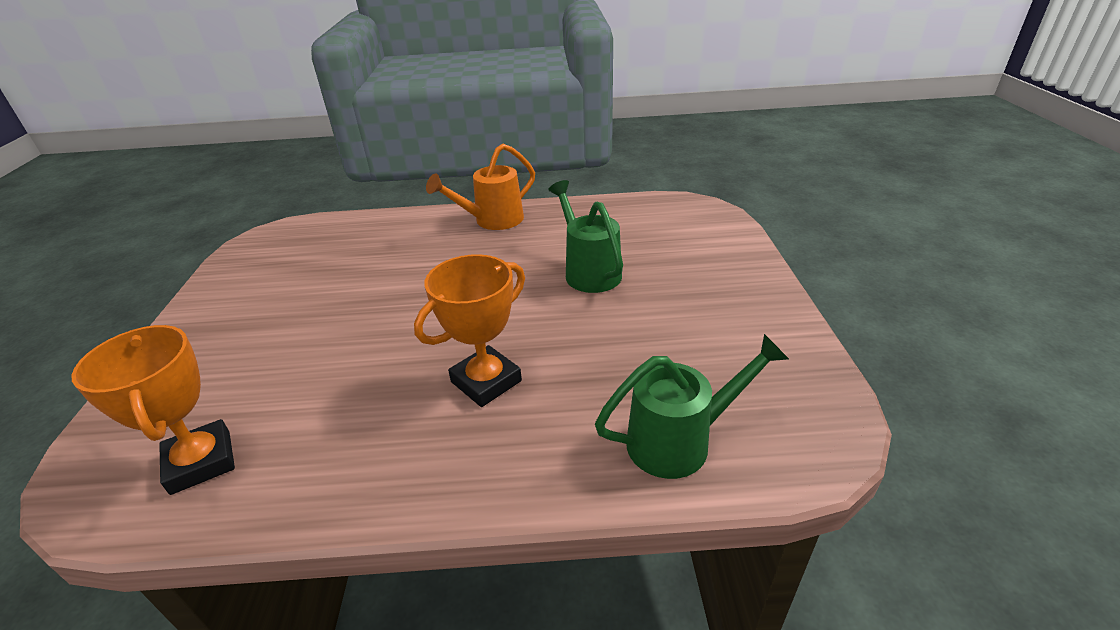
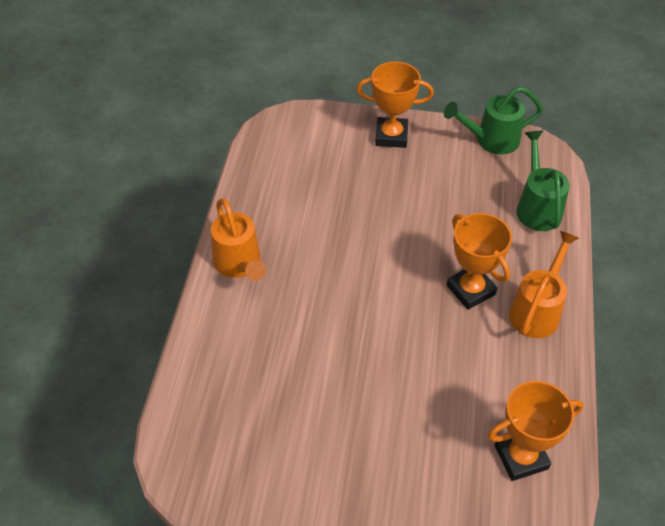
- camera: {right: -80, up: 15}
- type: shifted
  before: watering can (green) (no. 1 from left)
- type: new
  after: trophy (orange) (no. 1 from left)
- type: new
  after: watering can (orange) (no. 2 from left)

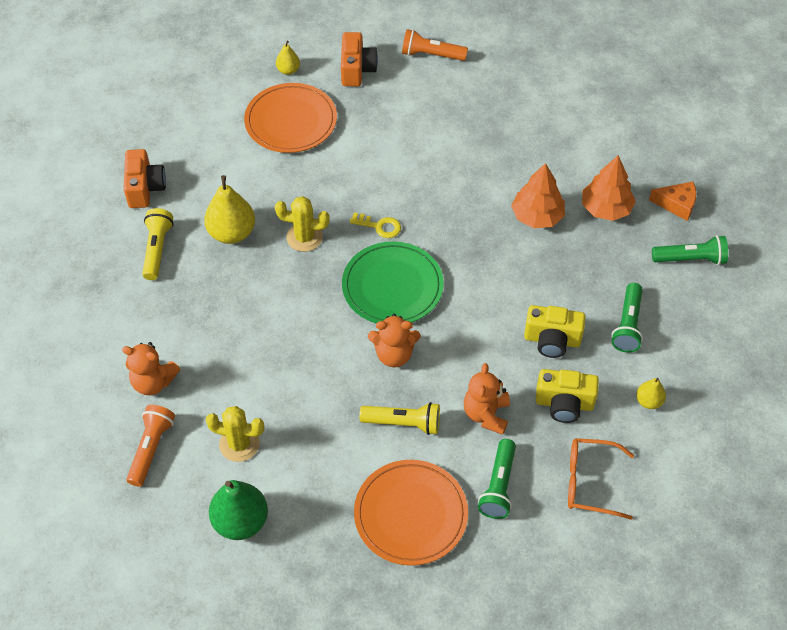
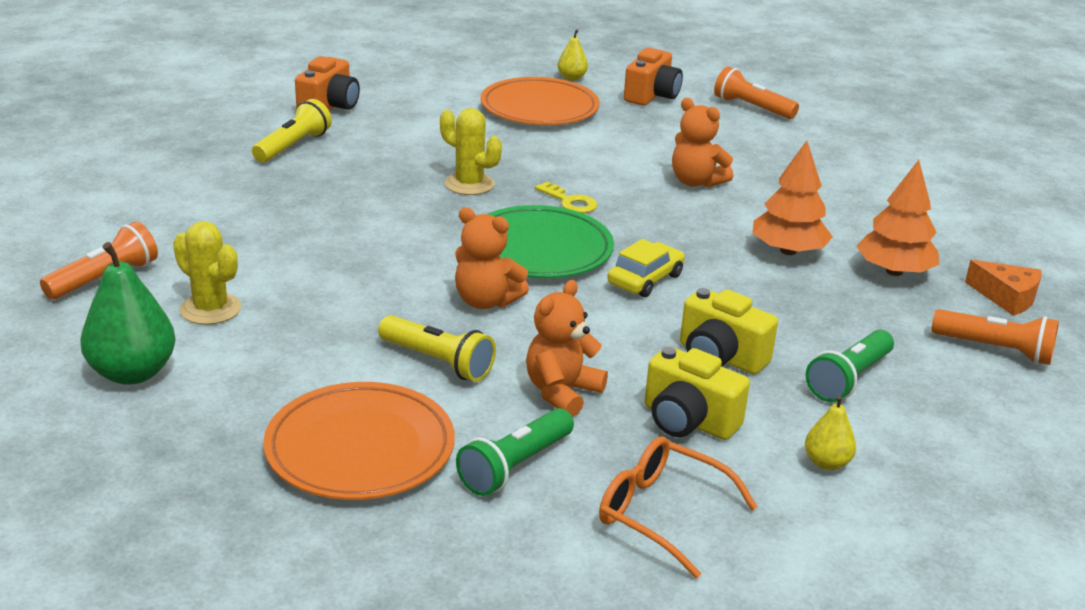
- camera: {right: 25, up: -25}
- type: gone
  before: pear (yellow) (no. 1 from left)
- type: repainted
  before: flashlight (green) (no. 3 from left)
  after: flashlight (orange) (no. 3 from left)
- type: shifted
  before: teddy bear (orange) (no. 1 from left in the first image)
  after: teddy bear (orange) (no. 3 from left)
- type: new
  after: car (yellow)

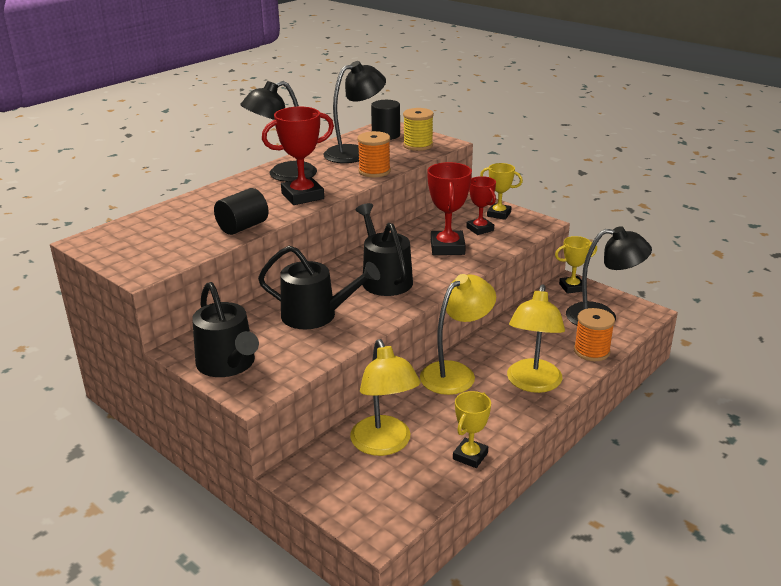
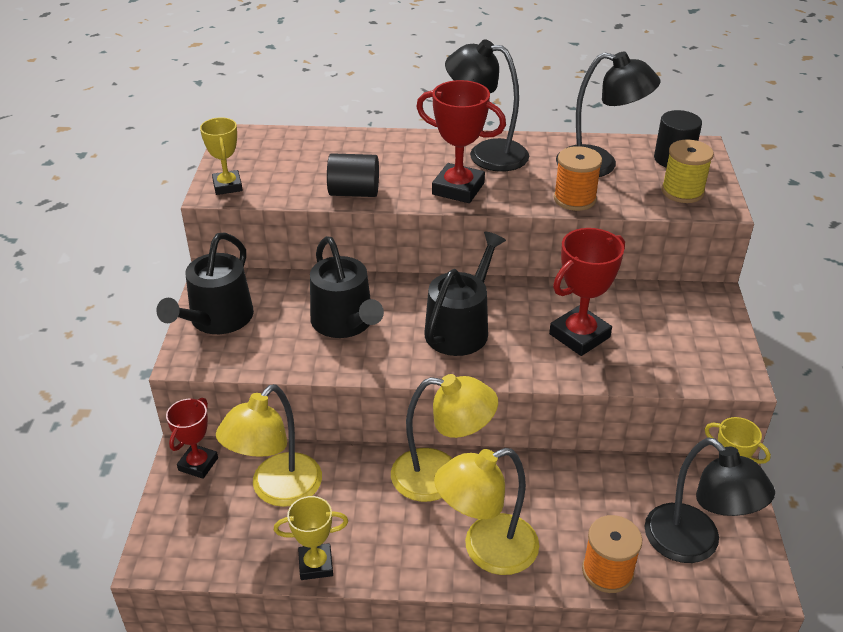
- camera: {right: 50, up: 10}
- type: shifted
  before: trophy (yellow) (no. 2 from left in the first image)
  after: trophy (yellow) (no. 1 from left)
- type: shifted
  before: trophy (red) (no. 3 from left in the first image)
  after: trophy (red) (no. 1 from left)

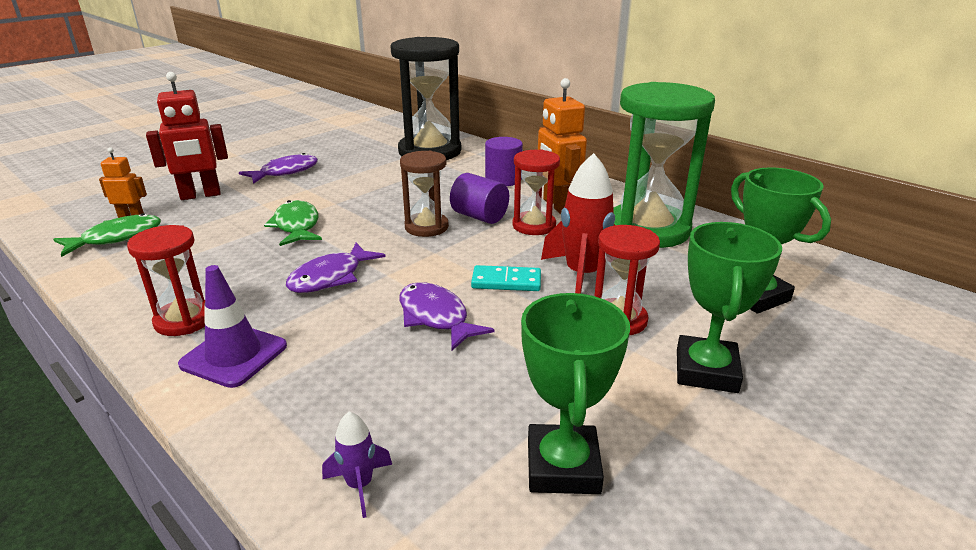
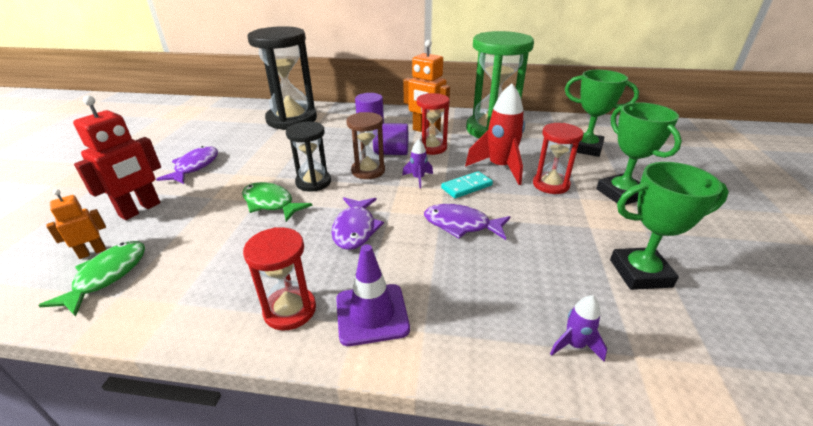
- camera: {right: -35, up: 5}
- type: rotated
  before: trophy (green) (no. 1 from left in the first image)
  turn: -60
- type: new
  after: hourglass (black) (no. 2 from left)
- type: new
  after: rocket (purple) (no. 1 from left)

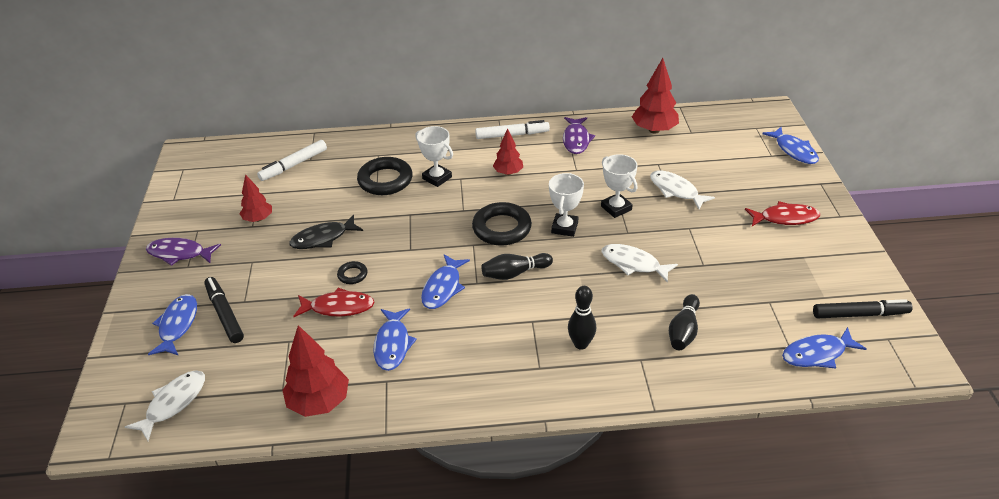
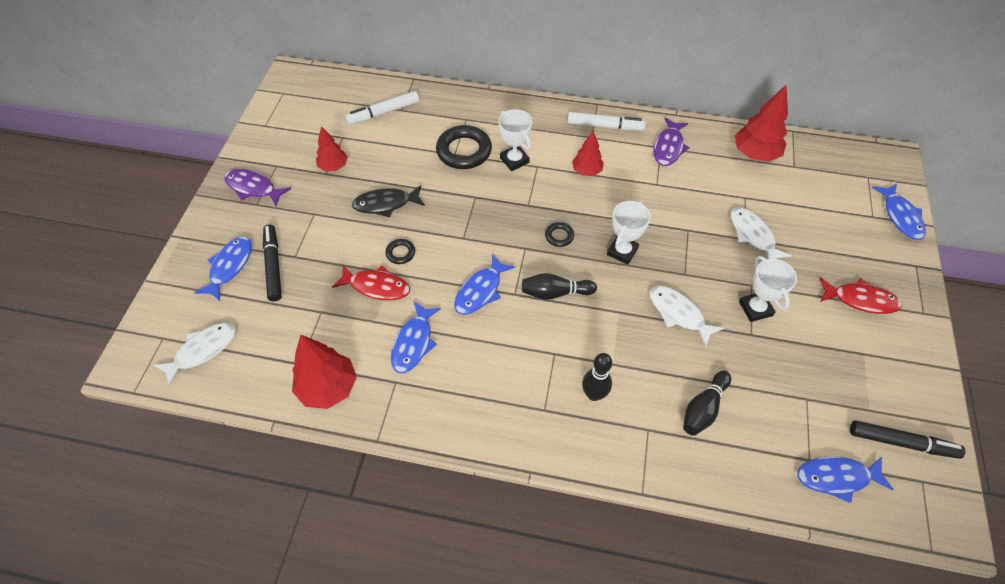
- camera: {right: 15, up: 15}
- type: shifted
  before: trophy (white) (no. 3 from left)
- type: scaled
  before: ring (black) (no. 3 from left)
  scale: 0.48

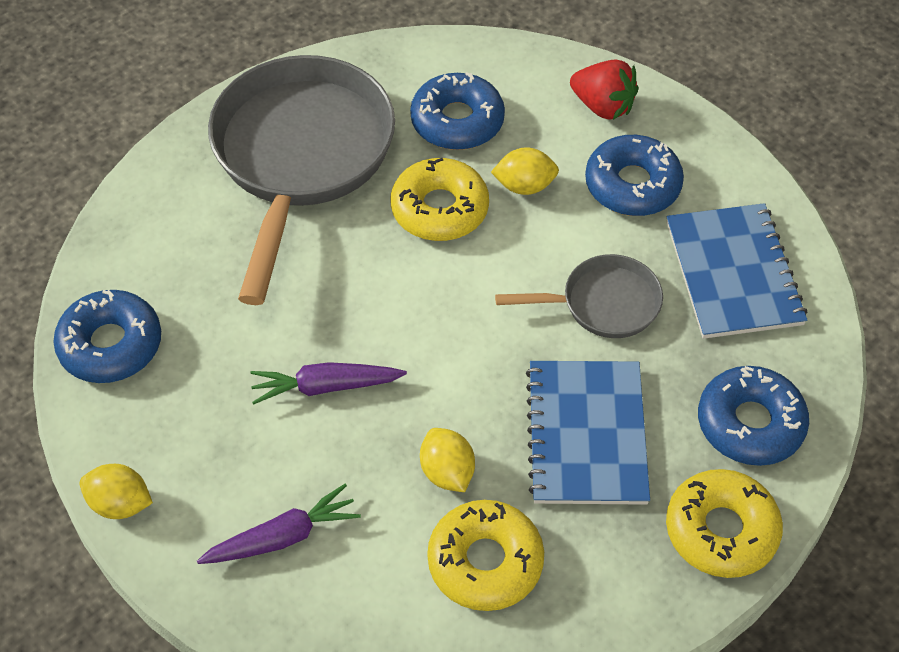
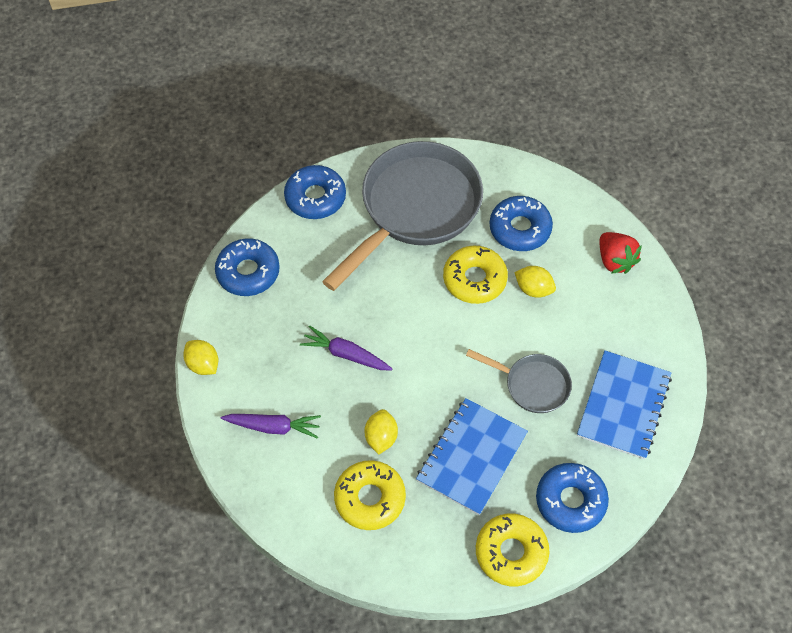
- camera: {right: 30, up: 5}
- type: shifted
  before: donut (blue) (no. 3 from left in the first image)
  after: donut (blue) (no. 2 from left)

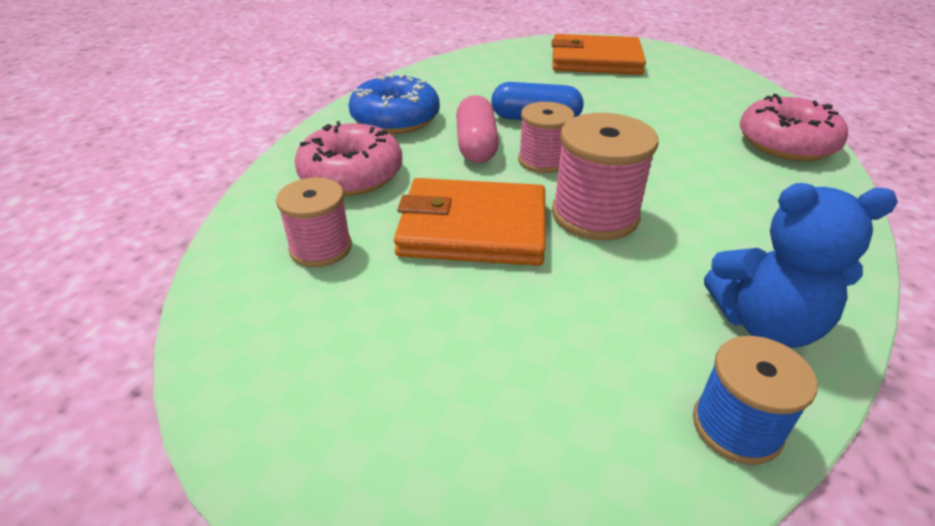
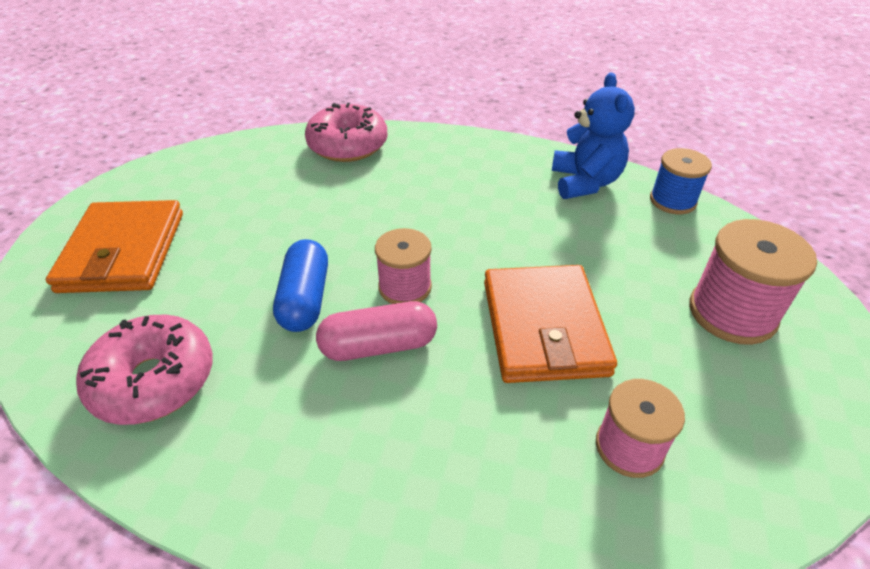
- camera: {right: -100, up: 5}
- type: gone
  before: donut (blue)
- type: shifted
  before: spool (pink) (no. 3 from left)
- type: shifted
  before: donut (pink) (no. 1 from left)

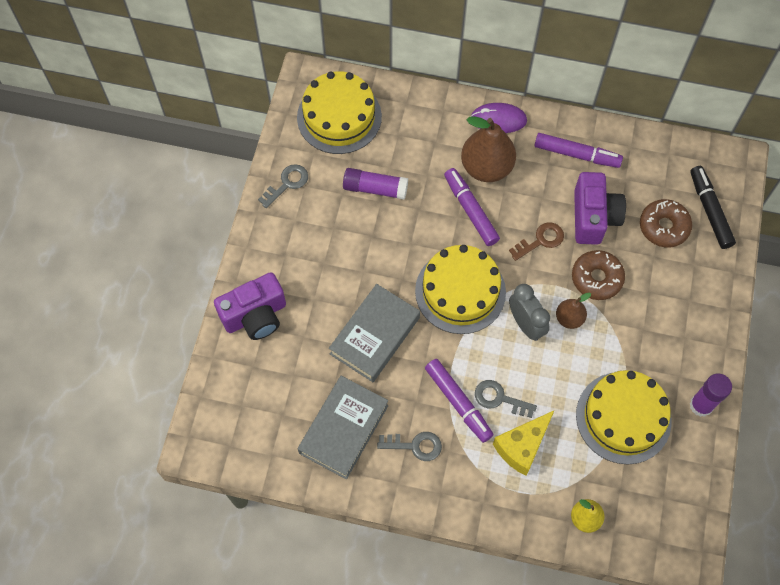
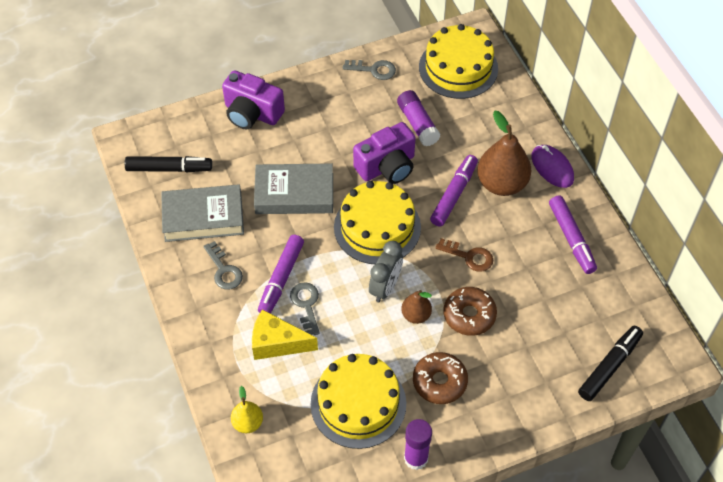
- camera: {right: 55, up: -10}
- type: shifted
  before: camera (purple) (no. 2 from left)
- type: shifted
  before: donut (brown) (no. 2 from left in the first image)
  after: donut (brown) (no. 1 from left)
- type: new
  after: marker (black) (no. 1 from left)

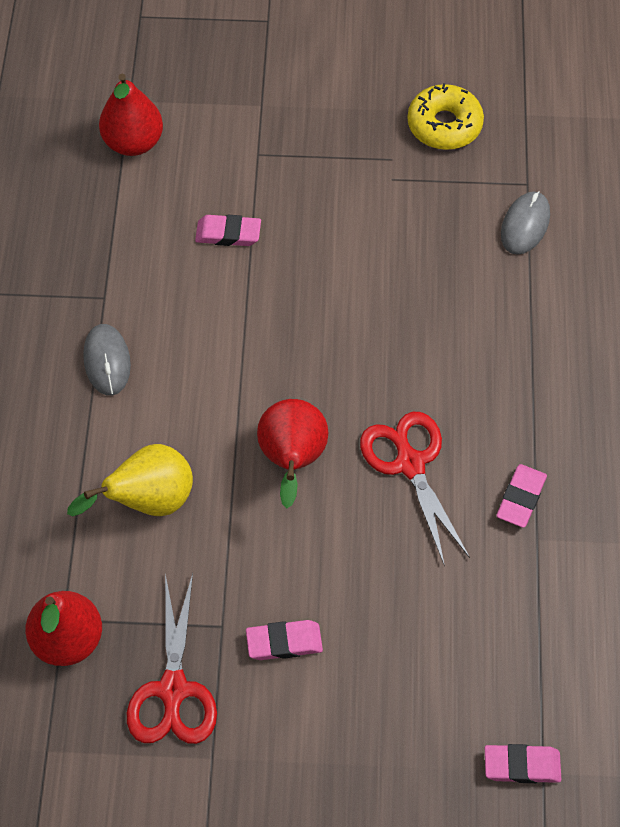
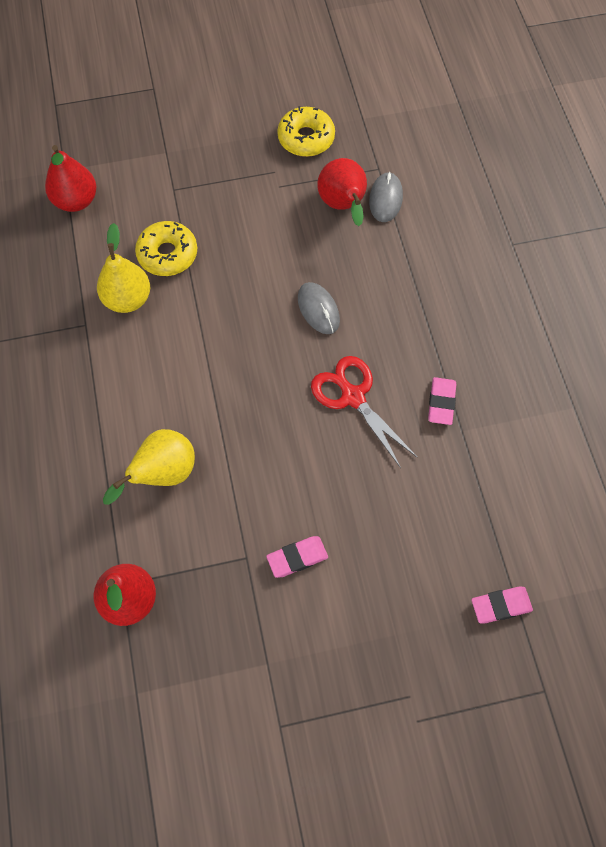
- camera: {right: -15, up: 5}
- type: swapped
  before: eraser (pink) (no. 1 from left)
  after: donut (yellow) (no. 1 from left)
- type: shifted
  before: mouse (grey) (no. 1 from left)
- type: shifted
  before: pear (red) (no. 3 from left)
- type: gone
  before: scissors (red) (no. 1 from left)
- type: new
  after: pear (yellow) (no. 1 from left)

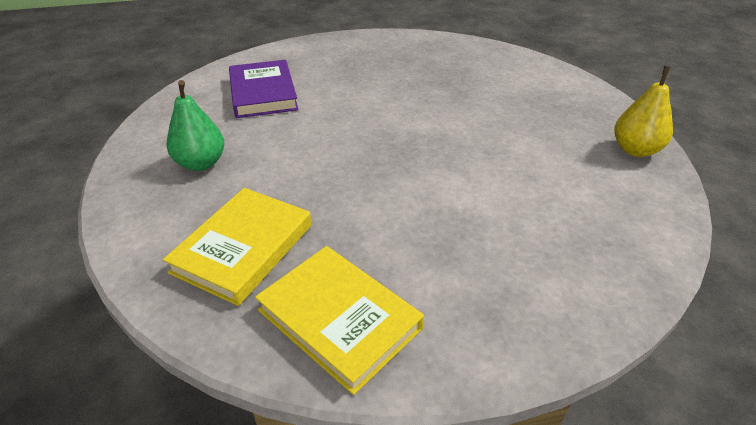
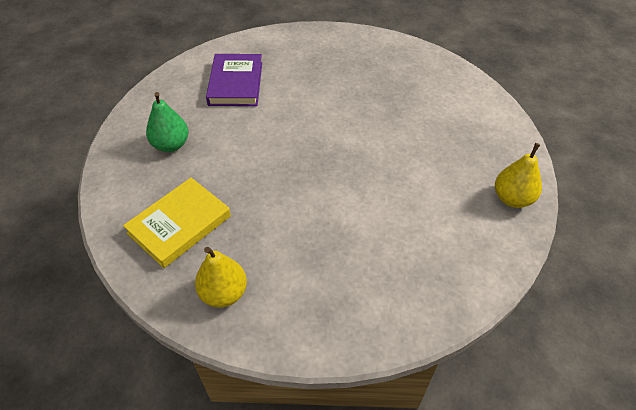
- camera: {right: 15, up: 10}
- type: swapped
  before: book (yellow) (no. 2 from left)
  after: pear (yellow) (no. 1 from left)

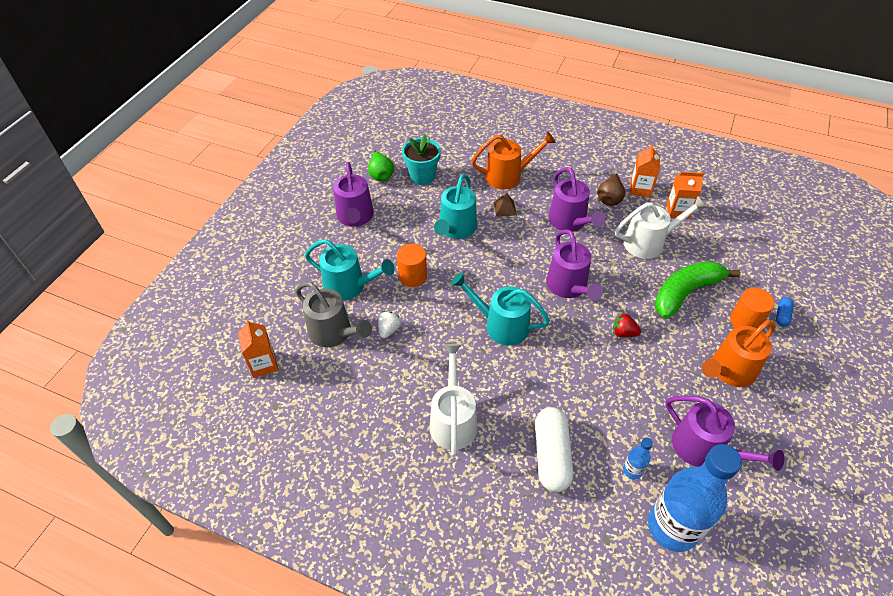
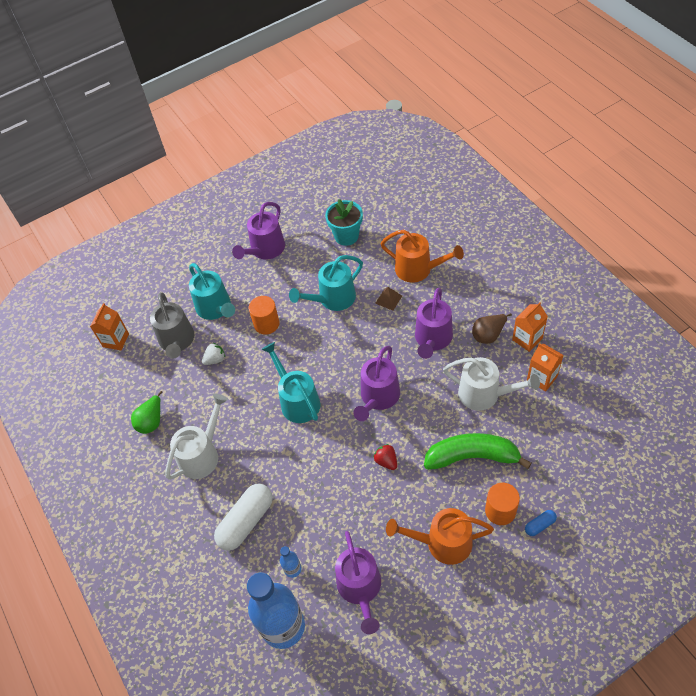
- camera: {right: 40, up: 5}
- type: shifted
  before: pear (green)

